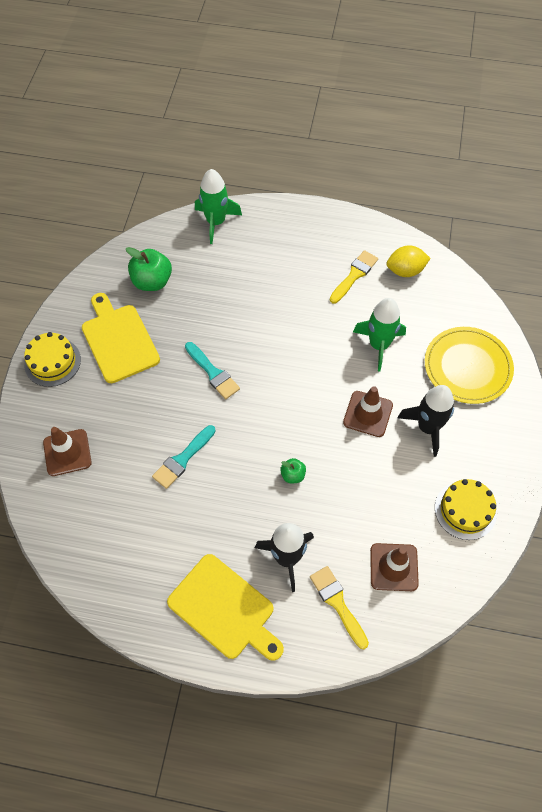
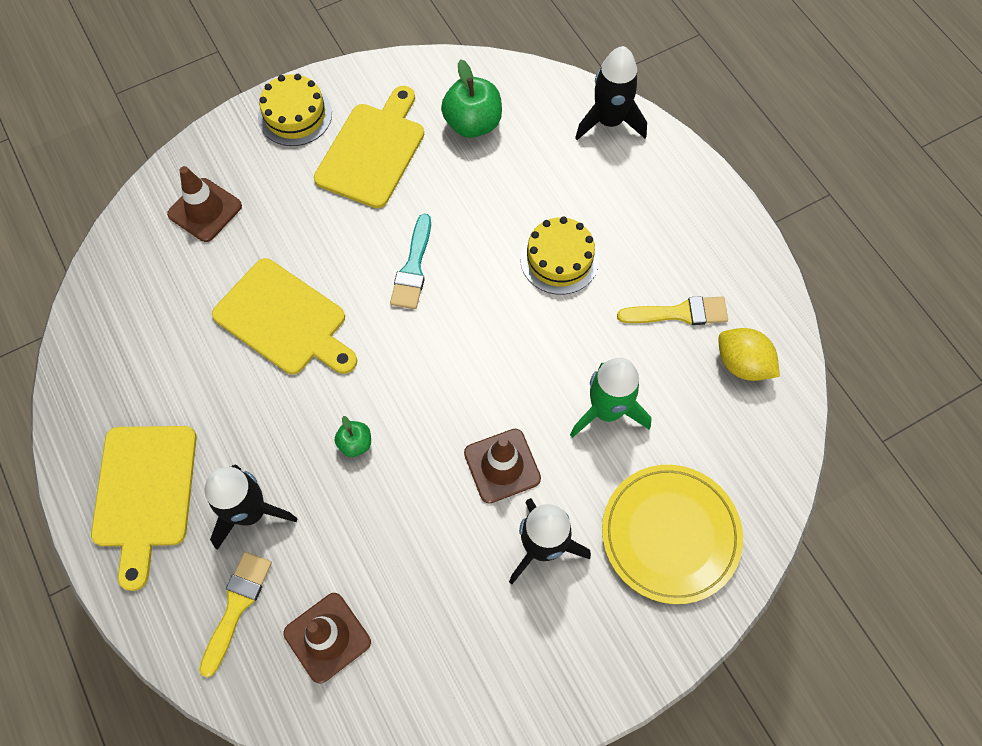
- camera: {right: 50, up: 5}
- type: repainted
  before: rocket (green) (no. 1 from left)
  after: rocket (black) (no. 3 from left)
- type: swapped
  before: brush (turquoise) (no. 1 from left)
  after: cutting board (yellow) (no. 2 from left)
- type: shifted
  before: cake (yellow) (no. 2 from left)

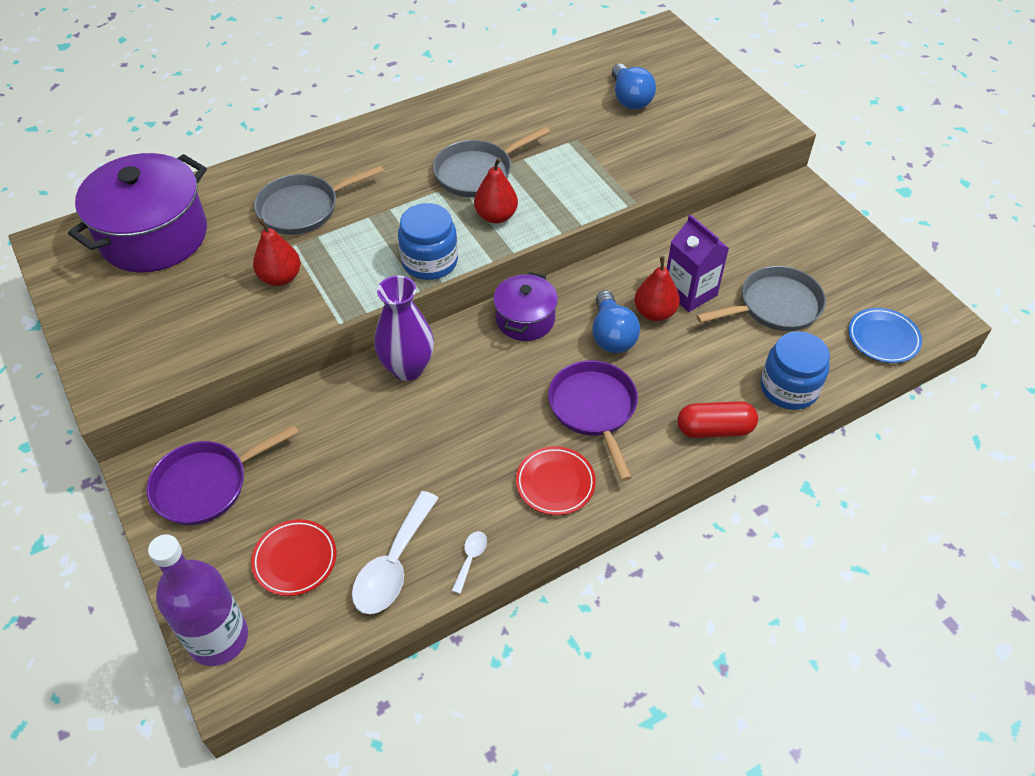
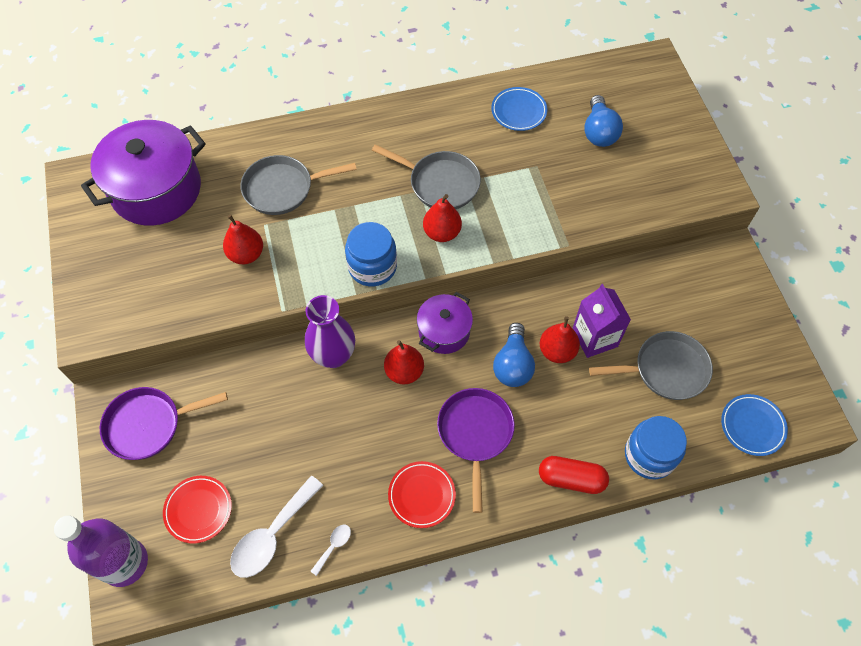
- camera: {right: 15, up: 10}
- type: rotated
  before: pan (grey) (no. 2 from left)
  turn: -135
- type: new
  after: plate (blue) (no. 1 from left)
- type: new
  after: pear (red) (no. 2 from left)

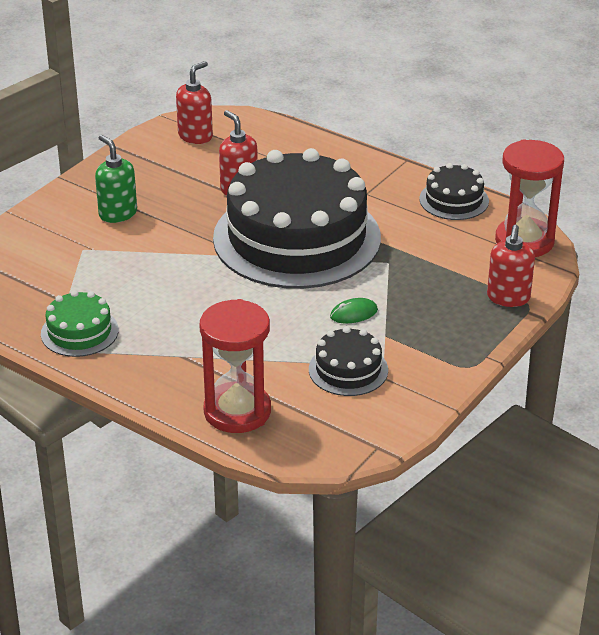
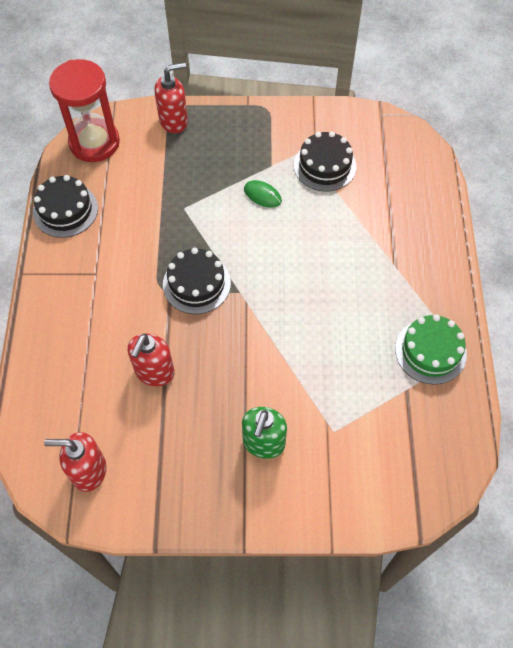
- camera: {right: -125, up: 25}
- type: scaled
  before: cake (black) (no. 1 from left in the first image)
  scale: 0.43
- type: gone
  before: hourglass (red) (no. 1 from left)

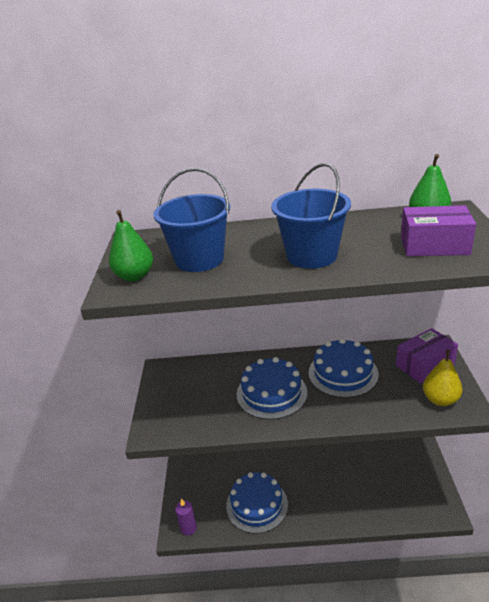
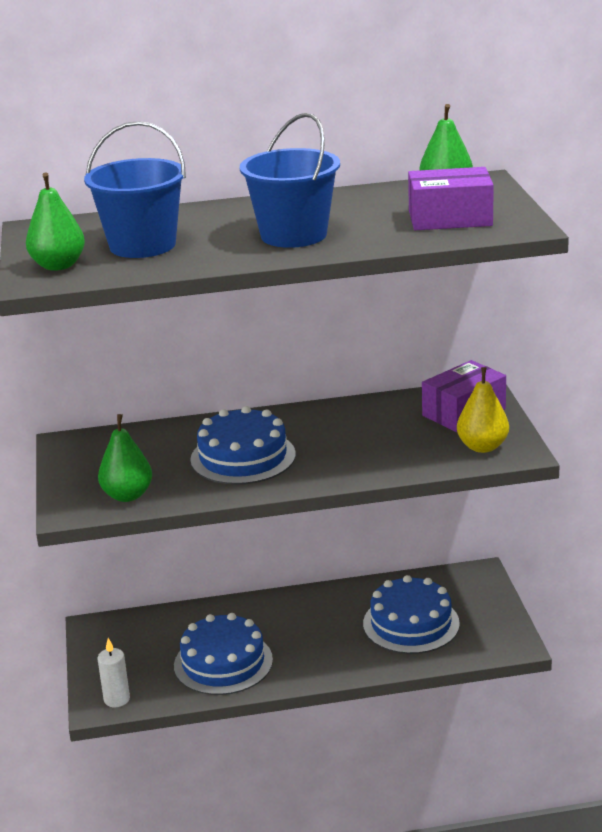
- camera: {right: -10, up: -5}
- type: shifted
  before: cake (blue) (no. 3 from left)
- type: repainted
  before: candle (purple)
  after: candle (white)
- type: new
  after: pear (green) (no. 2 from left)

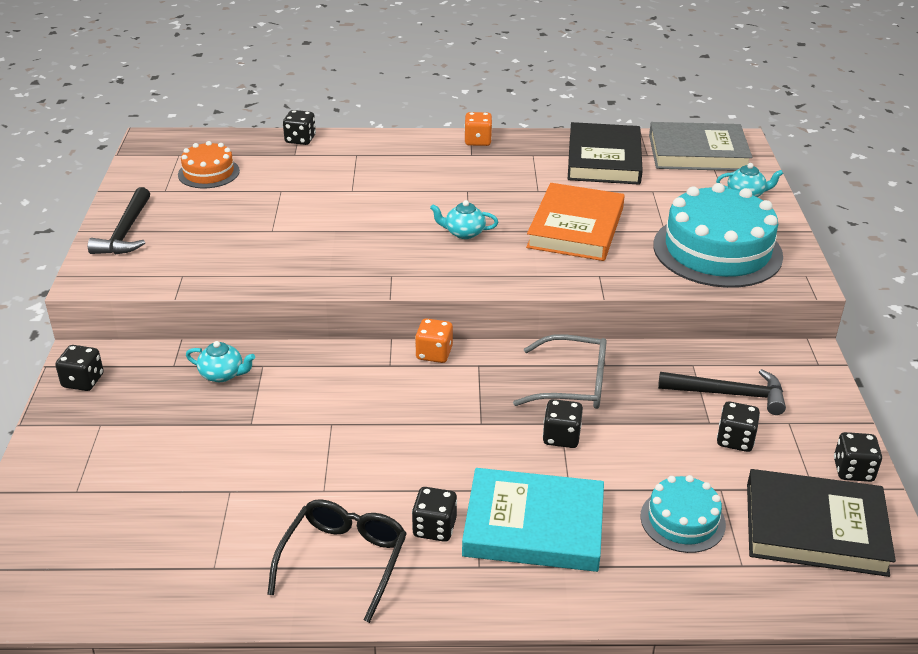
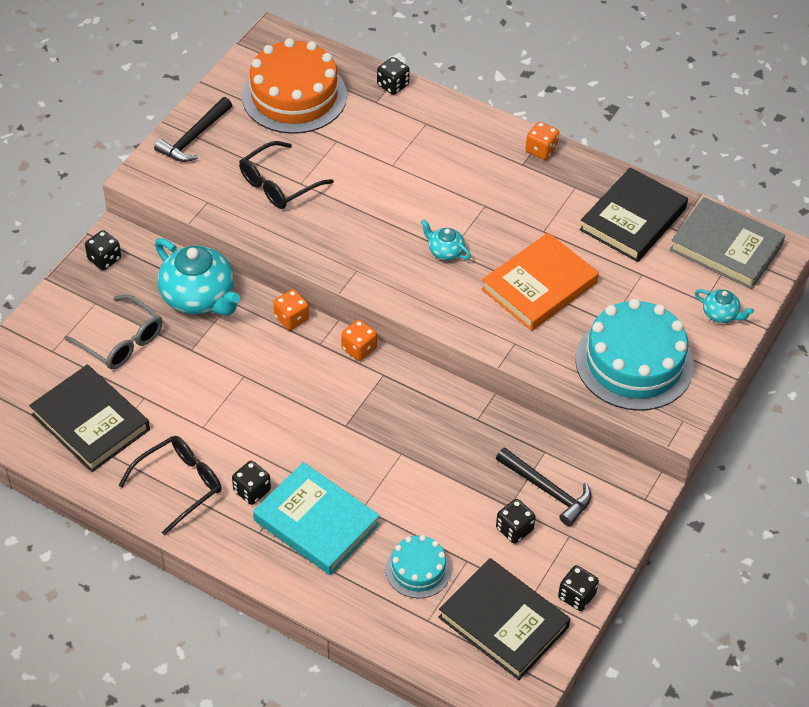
- camera: {right: 30, up: 15}
- type: scaled
  before: cake (orange)
  scale: 1.9
- type: shifted
  before: glasses (grey)
- type: scaled
  before: teapot (turquoise) (no. 1 from left)
  scale: 2.09
- type: gone
  before: dice (black) (no. 4 from left)
- type: new
  after: glasses (black) (no. 2 from left)
- type: new
  after: dice (orange) (no. 1 from left)
- type: new
  after: book (black) (no. 1 from left)

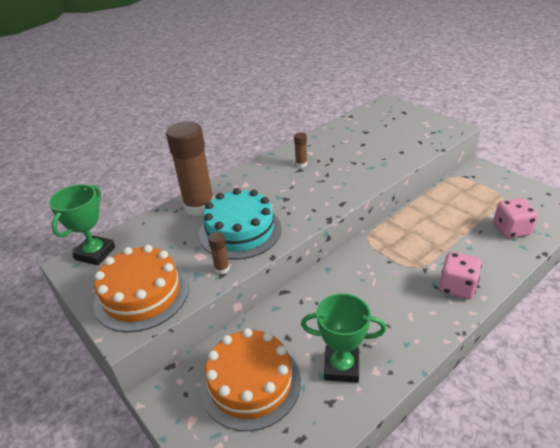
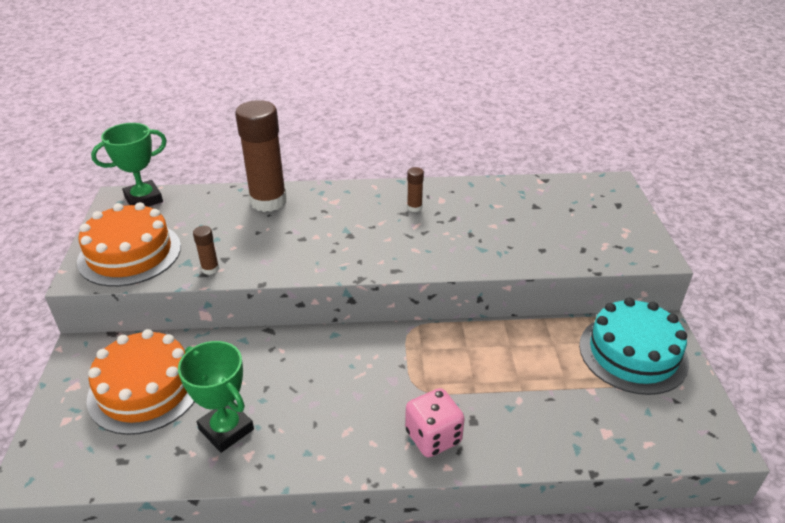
- camera: {right: 35, up: 0}
- type: shifted
  before: cake (turquoise)
- type: gone
  before: dice (pink) (no. 2 from left)

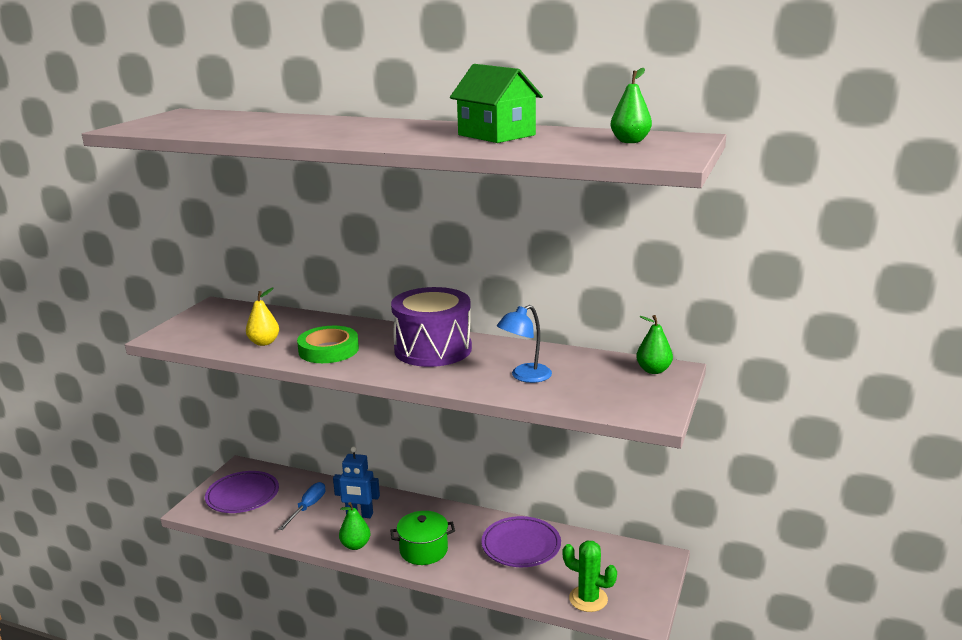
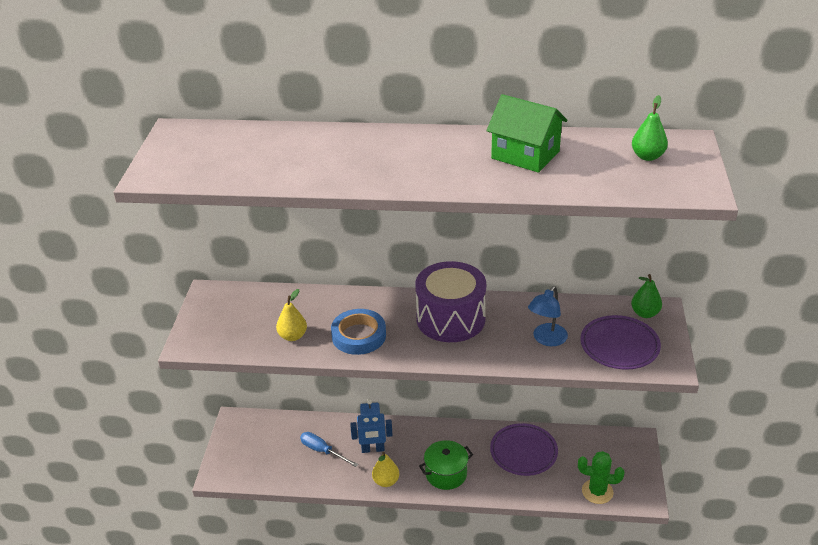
- camera: {right: -15, up: 15}
- type: repainted
  before: tape (green)
  after: tape (blue)
- type: shifted
  before: plate (purple) (no. 1 from left in the first image)
  after: plate (purple) (no. 2 from left)
- type: rotated
  before: screwdriver (blue)
  turn: -60
- type: repainted
  before: pear (green) (no. 1 from left)
  after: pear (yellow) (no. 2 from left)

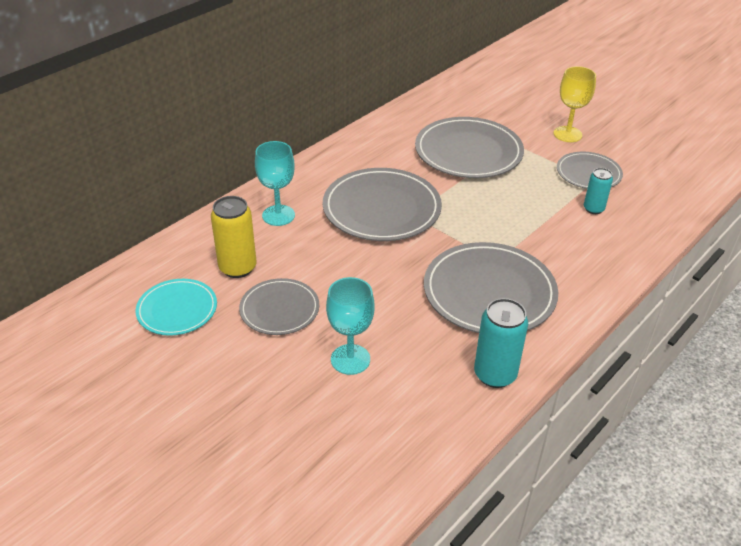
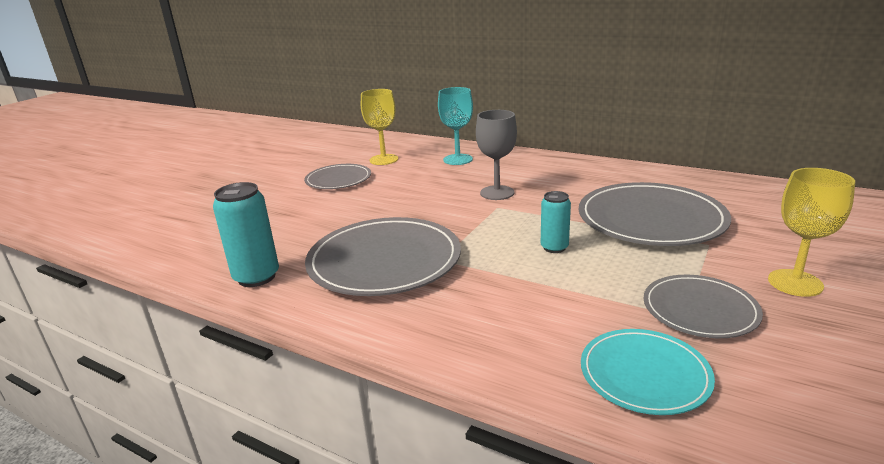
- camera: {right: 80, up: -15}
- type: swapped
  before: plate (grey) (no. 2 from left)
  after: goblet (grey)
- type: shifted
  before: can (turquoise) (no. 2 from left)
- type: swapped
  before: can (yellow)
  after: goblet (yellow) (no. 1 from left)
- type: gone
  before: goblet (turquoise) (no. 2 from left)
- type: shifted
  before: plate (turquoise)

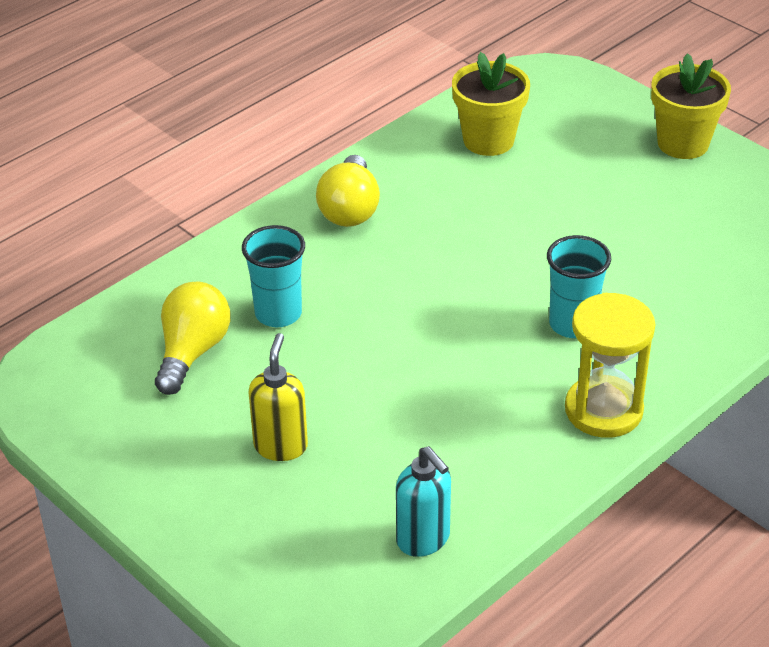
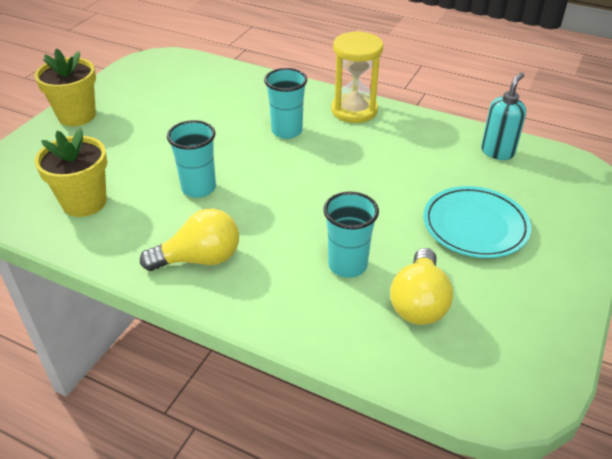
- camera: {right: -110, up: 0}
- type: rotated
  before: light bulb (yellow) (no. 1 from left in the first image)
  turn: -75
- type: swapped
  before: soap dispenser (yellow)
  after: plate (turquoise)
- type: new
  after: cup (turquoise) (no. 1 from left)

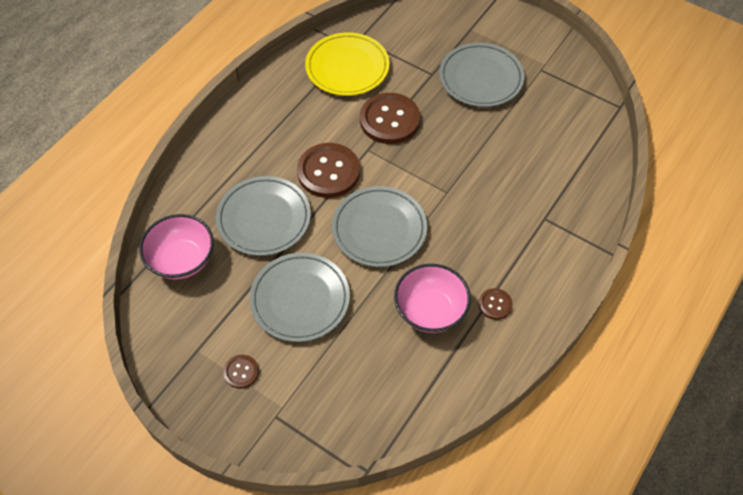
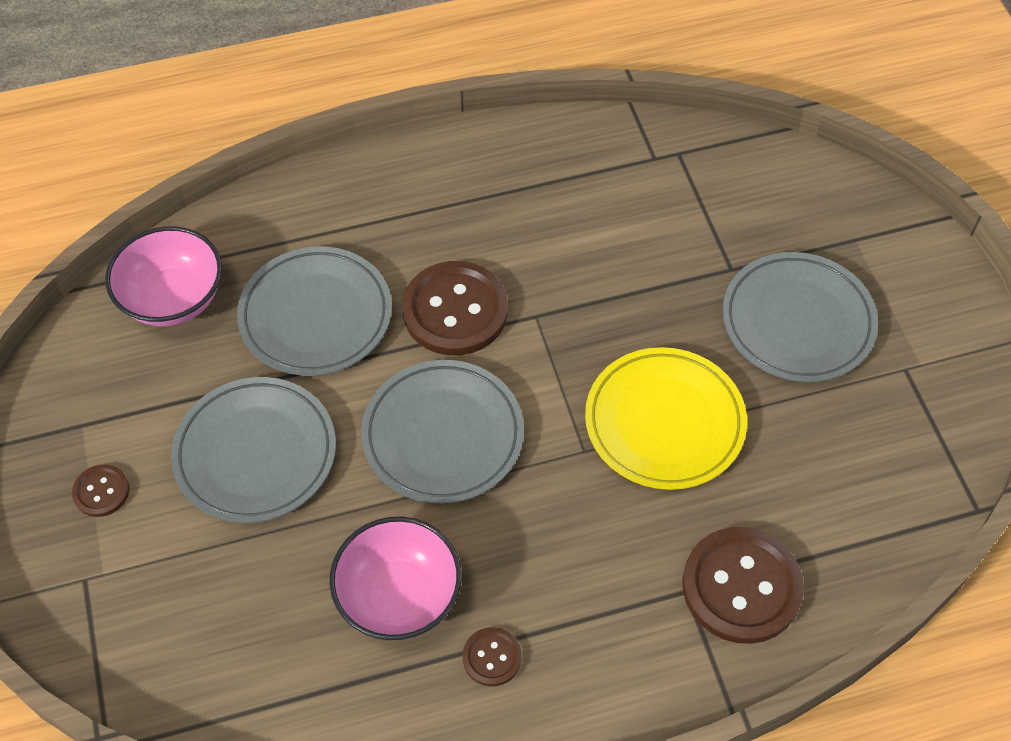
- camera: {right: 40, up: 0}
- type: shifted
  before: plate (yellow)
- type: shifted
  before: button (brown) (no. 3 from left in the first image)
  after: button (brown) (no. 4 from left)

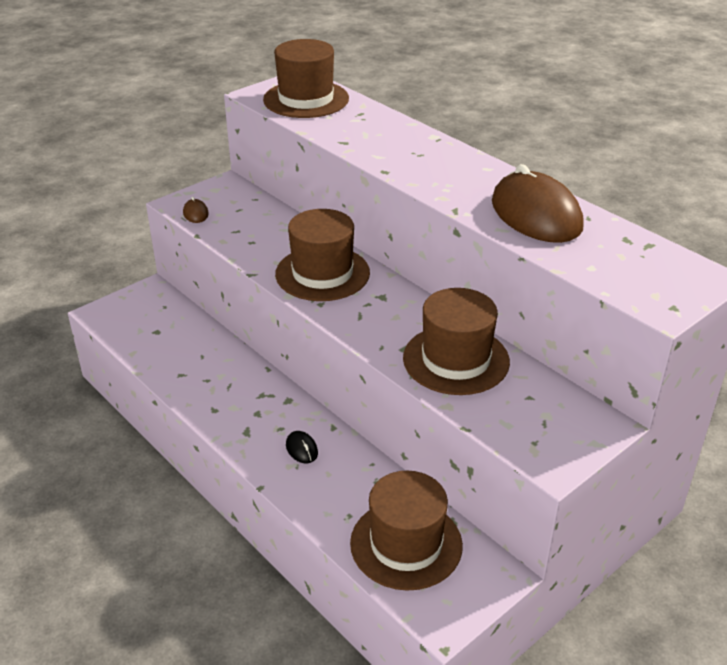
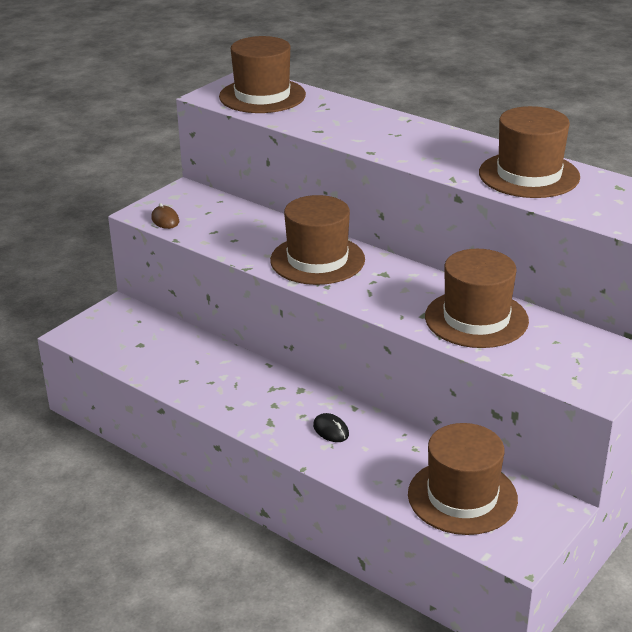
- camera: {right: -10, up: -5}
- type: swapped
  before: mouse (brown) (no. 2 from left)
  after: hat (brown) (no. 5 from left)

